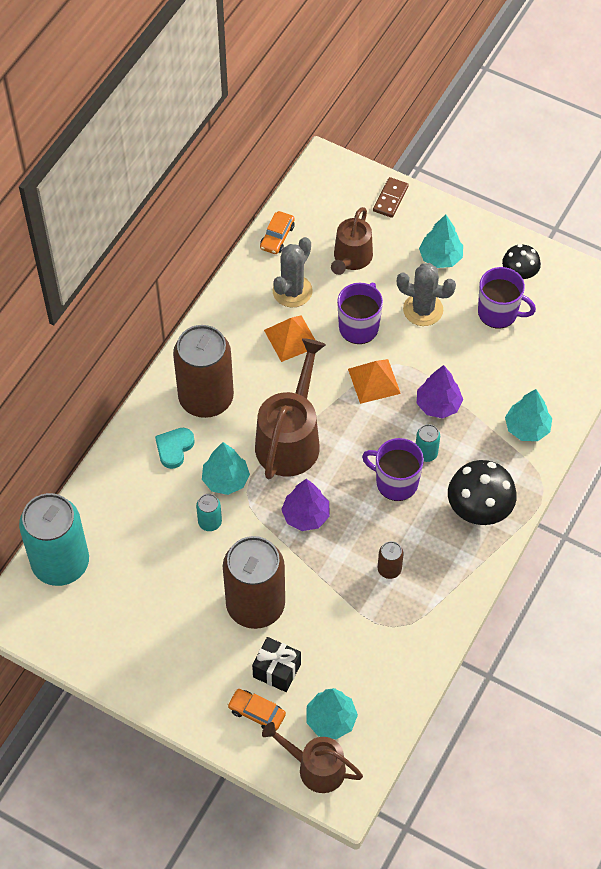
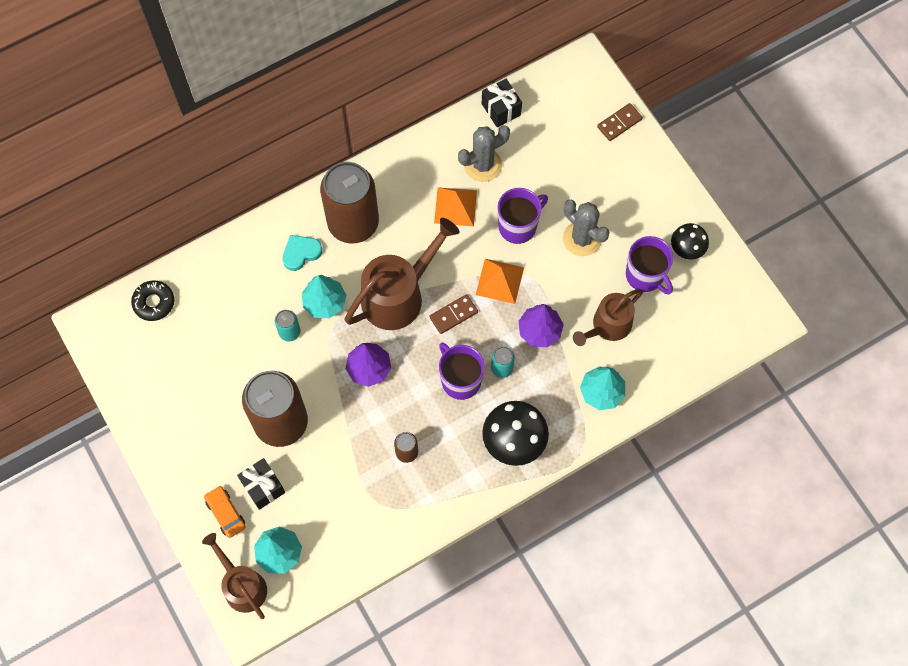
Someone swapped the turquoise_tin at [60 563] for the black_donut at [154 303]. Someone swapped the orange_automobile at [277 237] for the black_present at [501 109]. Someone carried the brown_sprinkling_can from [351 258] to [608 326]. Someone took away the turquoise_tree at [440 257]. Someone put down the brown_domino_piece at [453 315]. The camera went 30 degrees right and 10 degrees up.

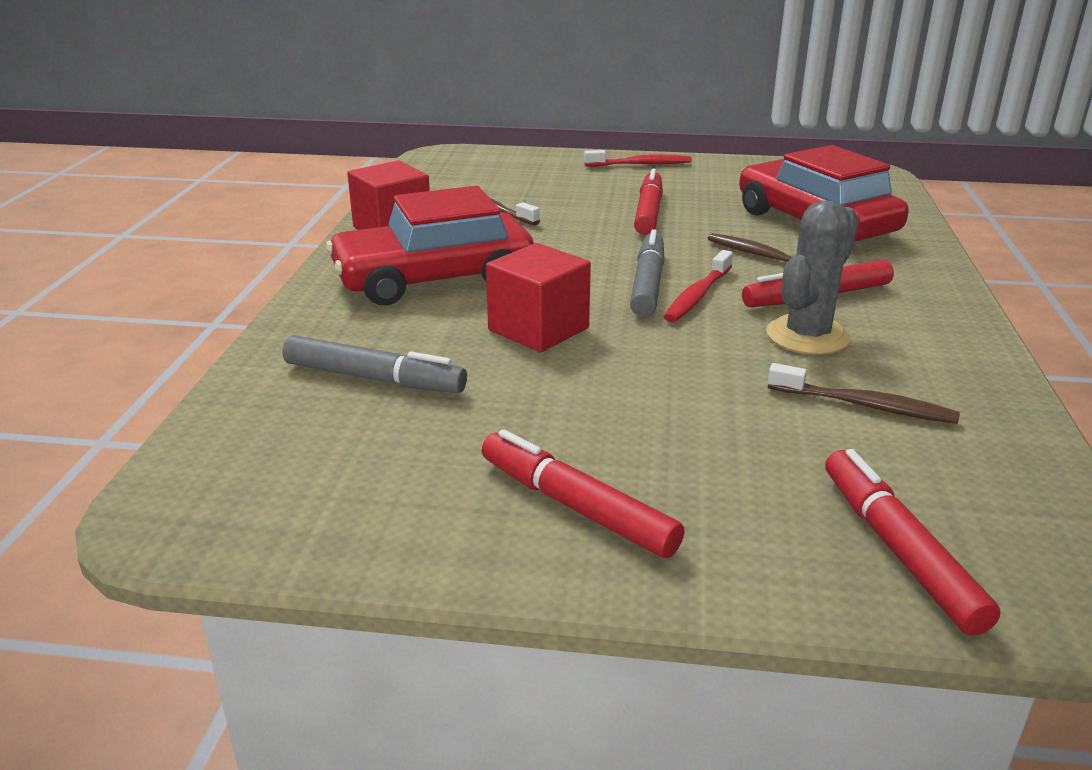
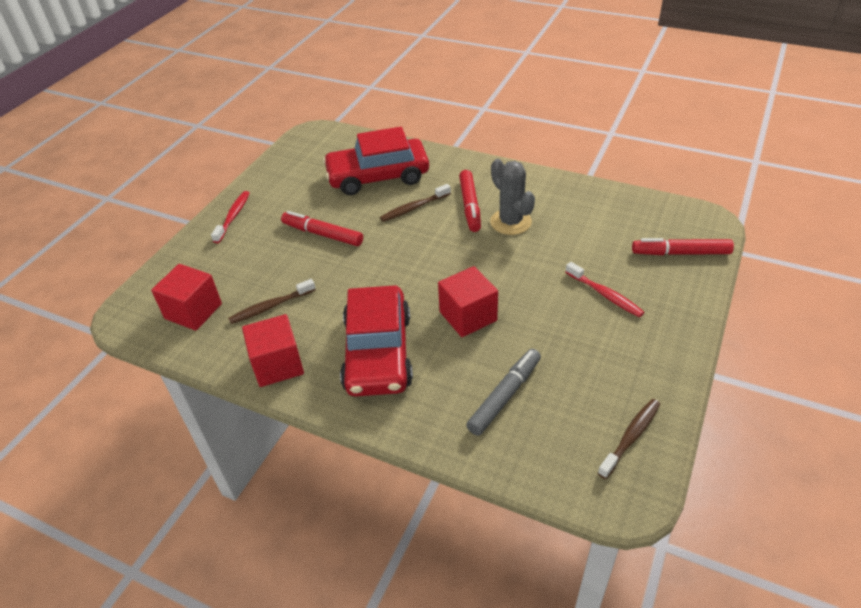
Someone took away the scarlet_felt_pen at [576 507]. Someone took away the grey_felt_pen at [647 284]. Someone carried the scarlet_toothbrush from [697 296] to [605 295]. Someone carried the brown_toothbrush from [865 405] to [631 437]. Someone put down the scarlet_cube at [193 311]. The camera went 70 degrees left and 15 degrees up.

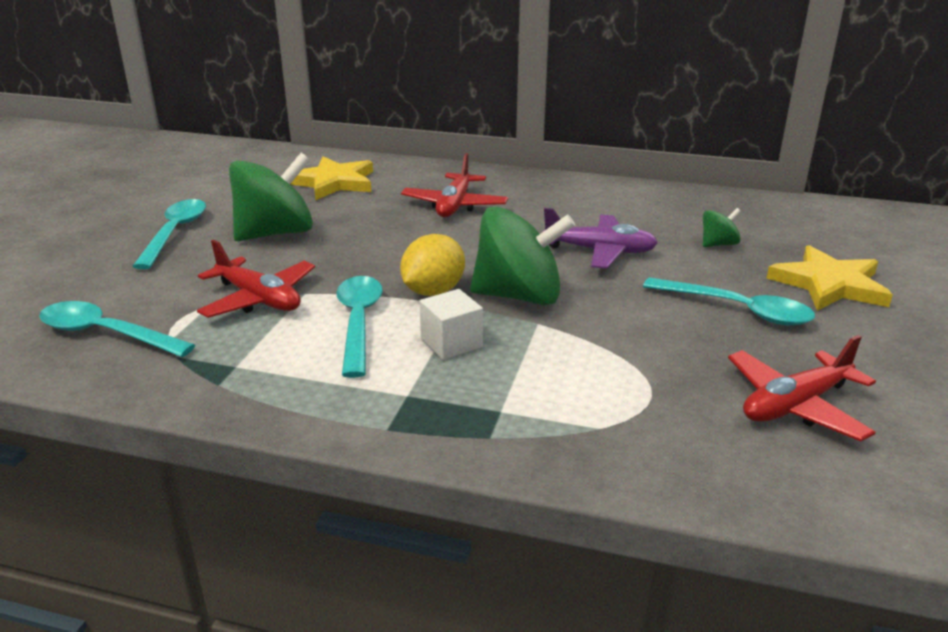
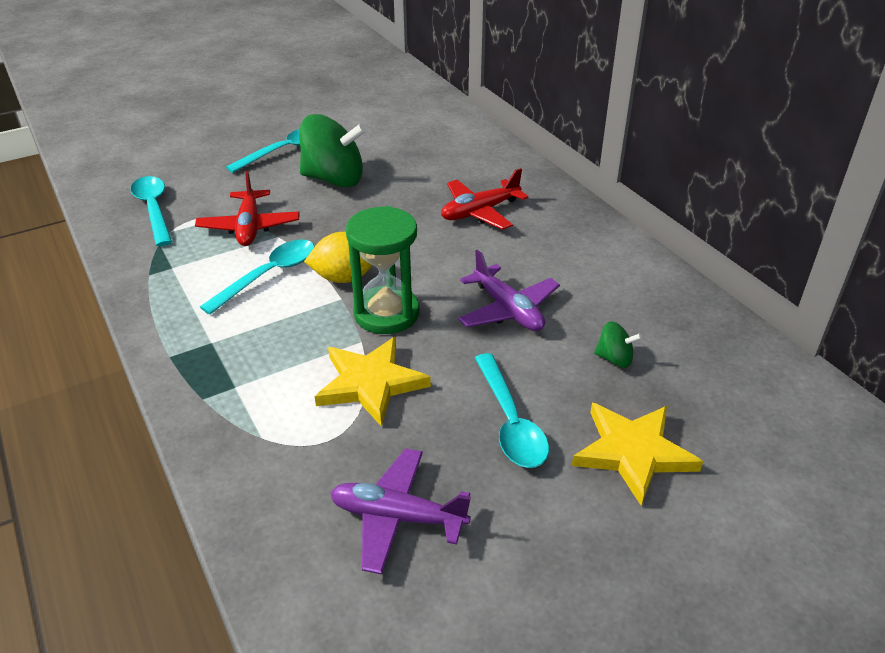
Someone carried the golden_star_shape from [334 182] to [371 383]. Someone took away the pure_white_cube at [451 343]. Someone swapped the emerald_spinning_top at [519 296] for the emerald_sandglass at [386 313]. Someone repainted the scarlet_toy_plane at [795 405], which became the purple_toy_plane at [397 517]. The camera went 45 degrees right and 10 degrees up.

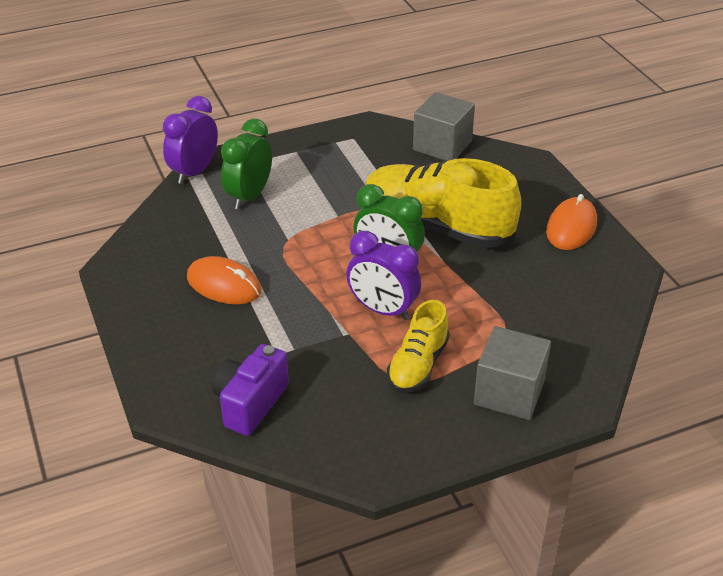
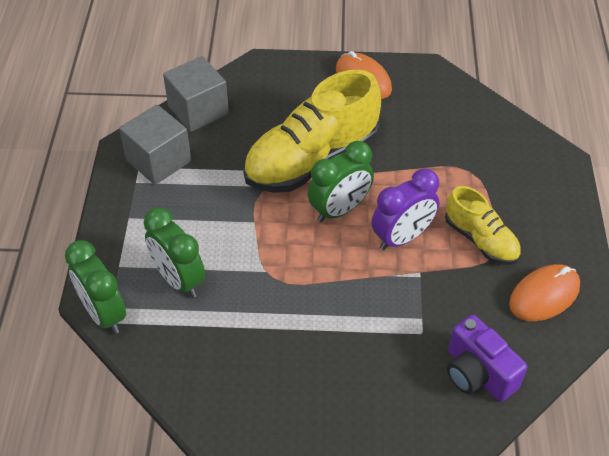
Someone repainted the purple_clock at [194 172], which became the emerald_clock at [104 314]. Someone carried the orange_PC_mouse from [224 285] to [544 295]. Someone carried the grey_cube from [509 392] to [158 160]. The camera went 65 degrees left and 10 degrees up.

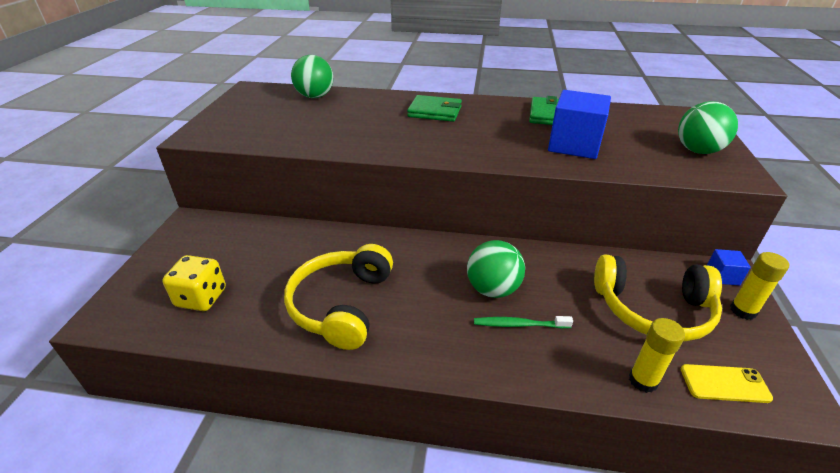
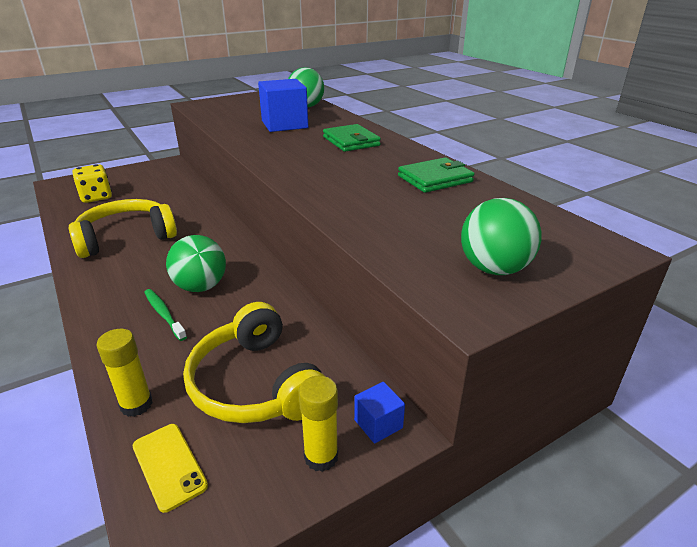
Someone carried the blue_cube from [574 145] to [284 124]. The camera went 50 degrees right and 5 degrees down.

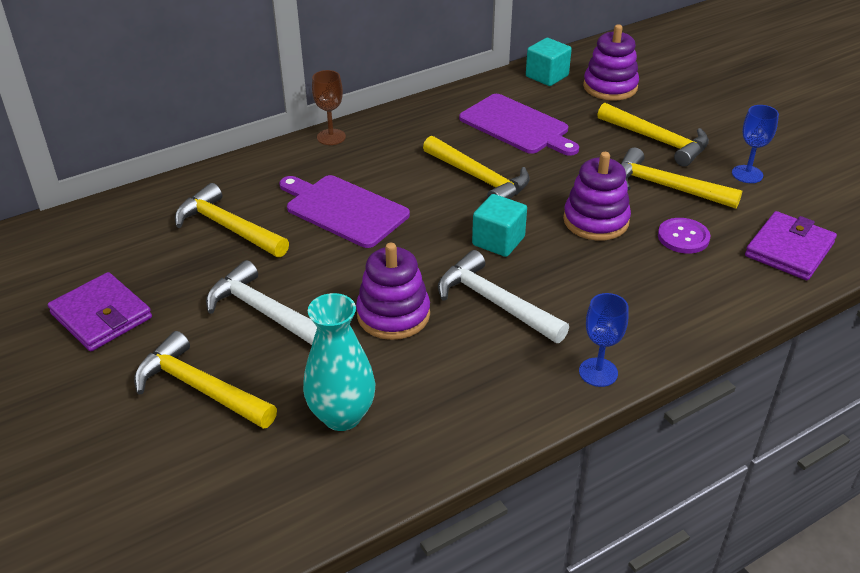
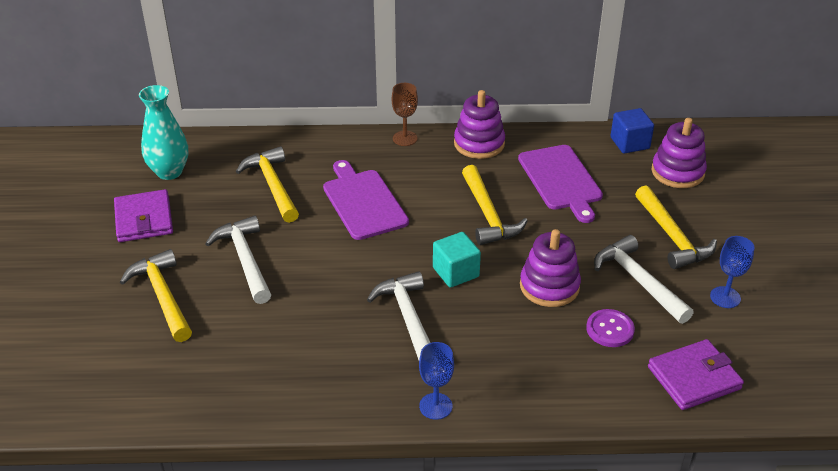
Someone carried the turquoise_tall_vase from [342 416] to [169 172]. Someone carried the purple_stacking_rings from [393 315] to [479 144]. Someone repainted the turquoise_cube at [547 76], which became the blue_cube at [629 143]. Someone repainted the golden_carpenter's_hammer at [666 187], which became the pure_white_carpenter's_hammer at [638 280]. The camera went 30 degrees right and 0 degrees up.

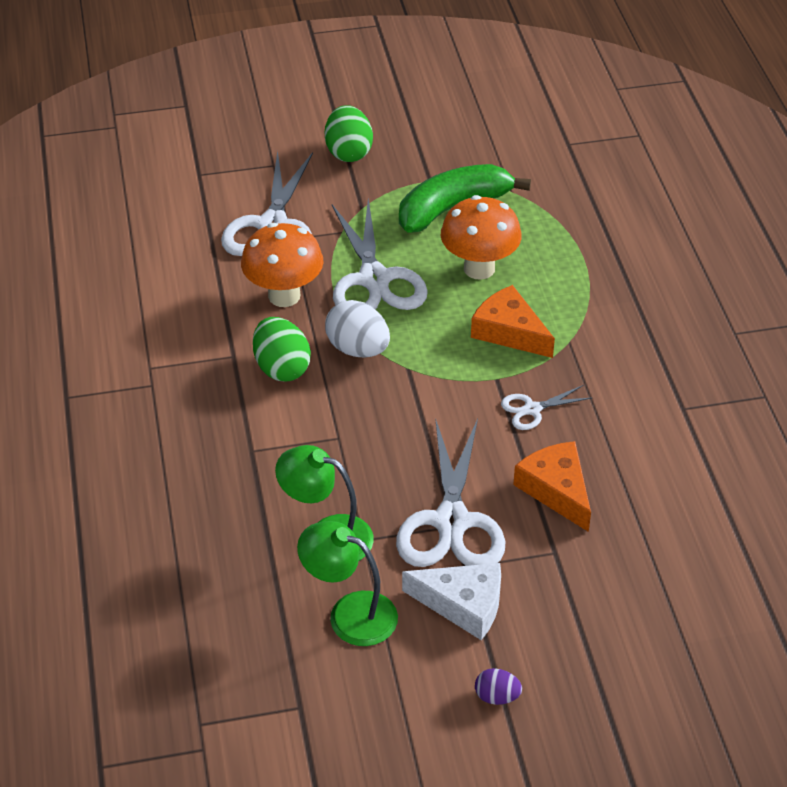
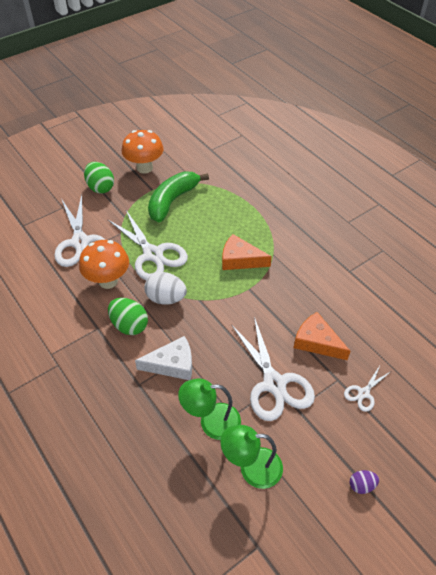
Someone carried the pure_white_cheese_wedge from [463 604] to [172 364]. Someone carried the orange_fungus from [479 268] to [144 168]. Someone carried the pure_white_pair_of_scissors from [532 409] to [363 393]. The camera went 25 degrees left and 5 degrees up.

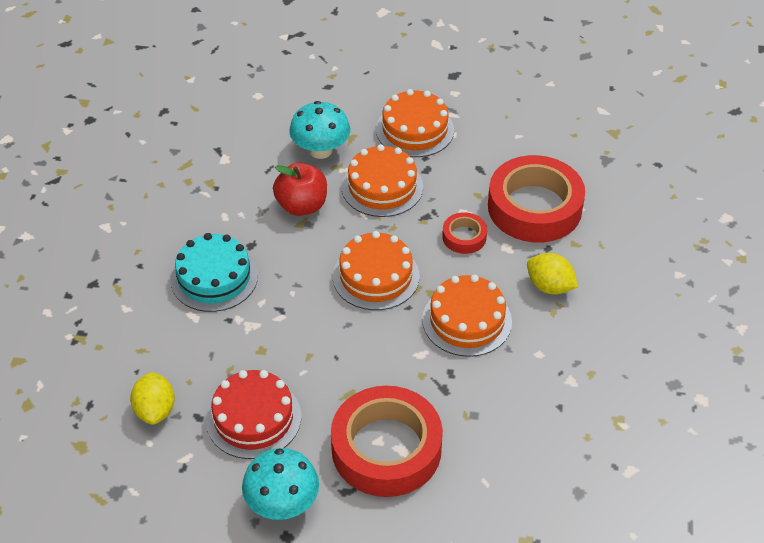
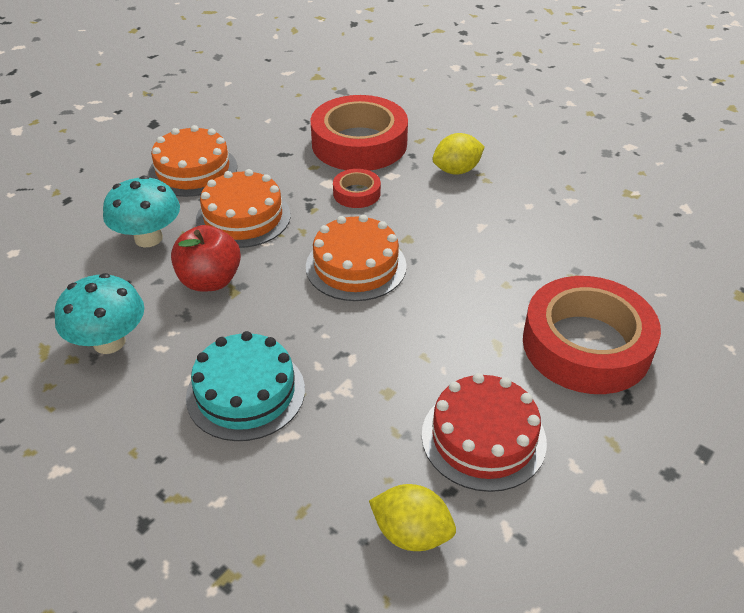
Someone carried the turquoise_fungus from [282 504] to [109 342]. Someone took away the orange_cake at [467 320]. The camera went 60 degrees left and 5 degrees down.

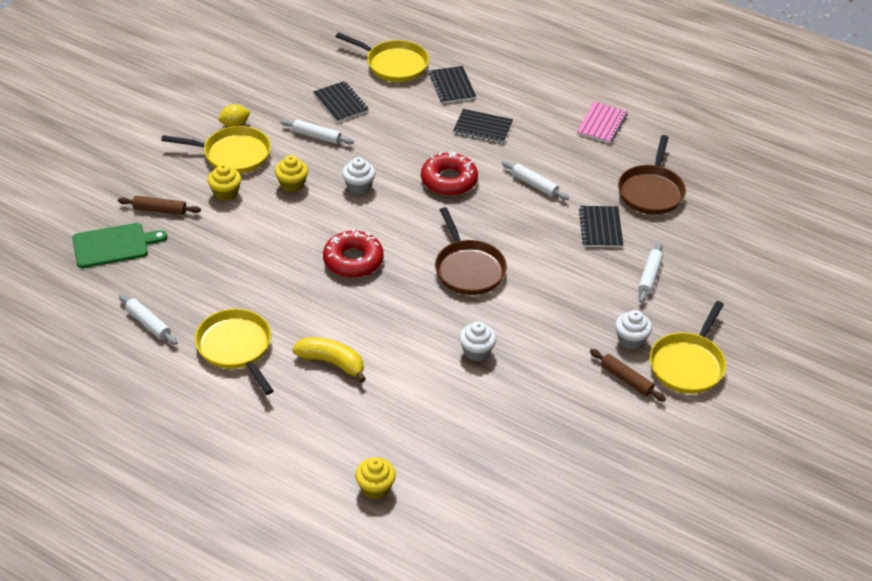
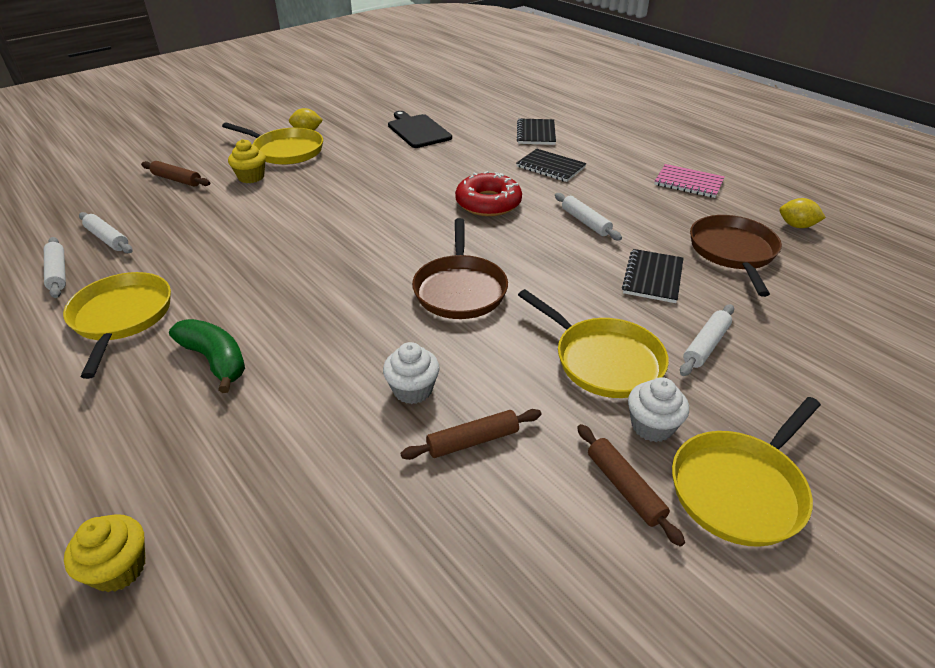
Someone took away the emerald_chopping_board at [113 245]. Someone took away the golden_fairy_cake at [292 184]. Someone carried the pure_white_dough_roller from [317 136] to [107 239]. Someone repainted the golden_toy_banana at [332 362], which became the emerald_toy_banana at [215 360]. Someone swapped the black_exercise_book at [340 103] for the black_chopping_board at [418 130]. Someone took away the scarlet_donut at [353 260]. Someone carried the golden_pan from [394 64] to [604 360]. Someone took away the pure_white_fairy_cake at [359 186]. Someone rotated the rosy_exercise_book at [602 124] by 75 degrees clockwise. Someone rotated the brown_pan at [651 191] by 150 degrees clockwise. Someone put down the brown_dough_roller at [472 441]. Someone put down the golden_lemon at [796 226]. The camera went 20 degrees right and 5 degrees down.

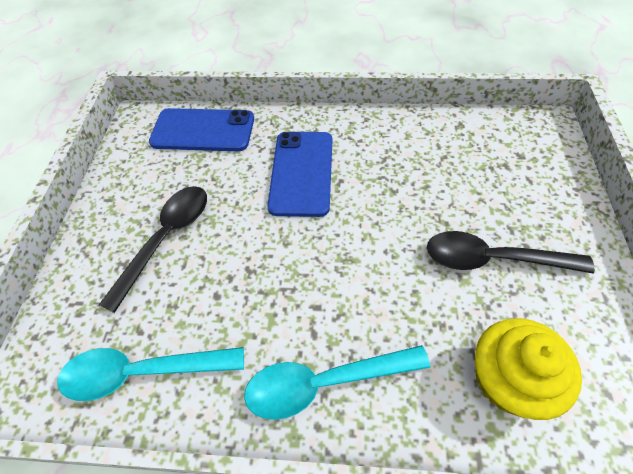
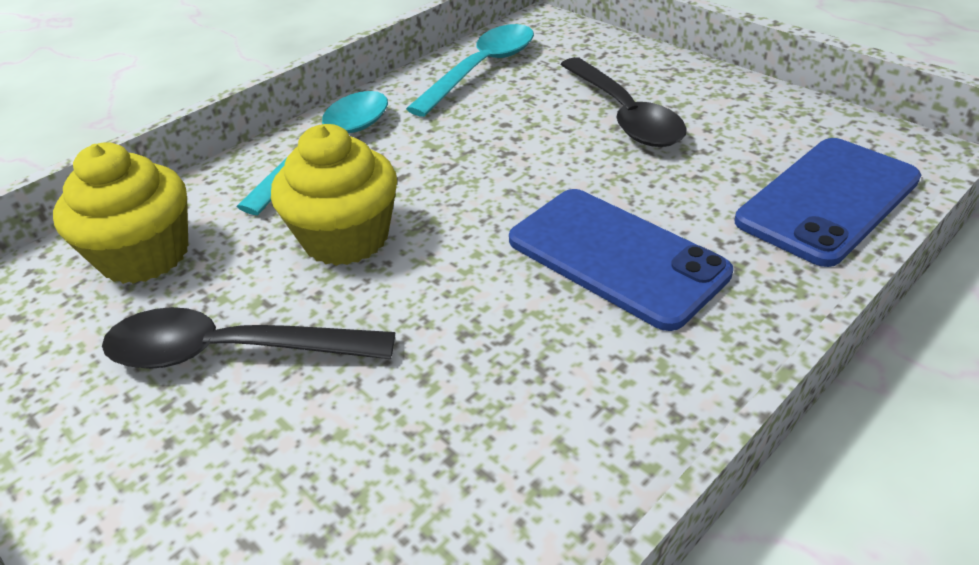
Someone rotated the black_tablespoon at [493 259] by 135 degrees counterclockwise. Someone put down the golden_fairy_cake at [346 238]. The camera went 130 degrees right and 15 degrees down.

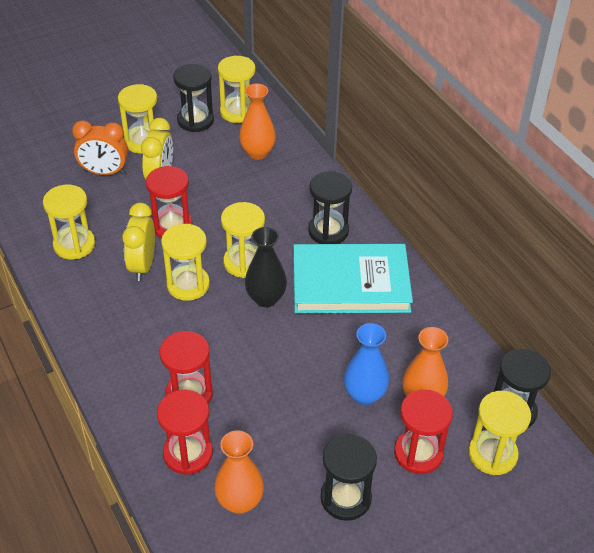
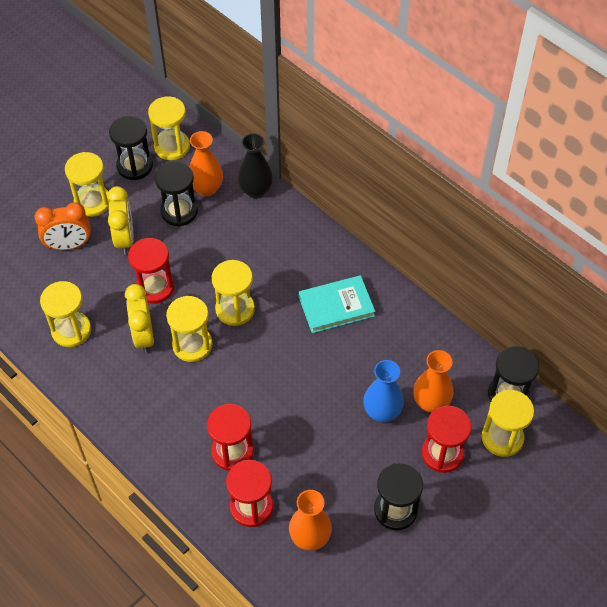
Someone carried the black_tall_vase from [266 298] to [255 190]. Someone scaled the turquoise_hardcover at [350 283] by 0.63. Someone carried the black_sandglass from [328 231] to [179 211]. The camera went 15 degrees left and 10 degrees up.

